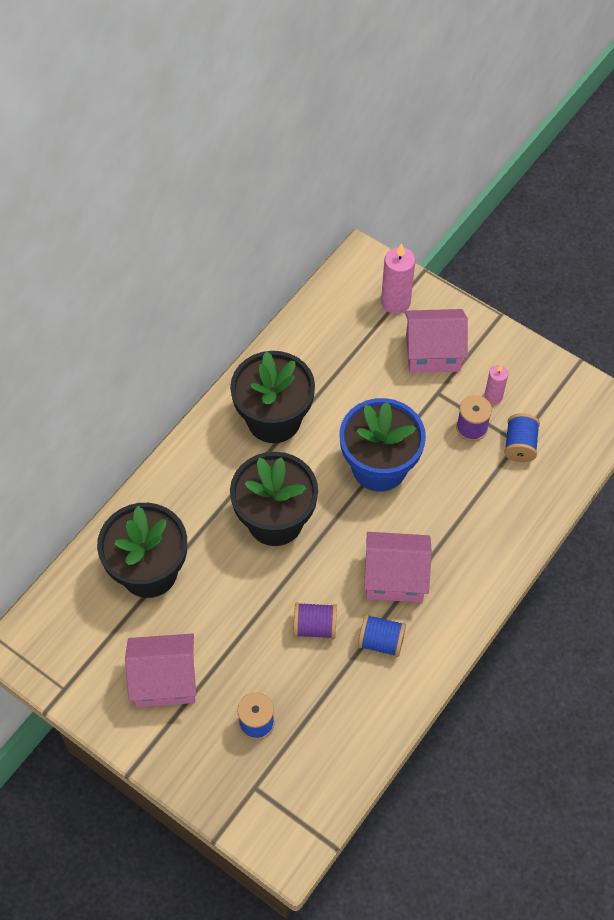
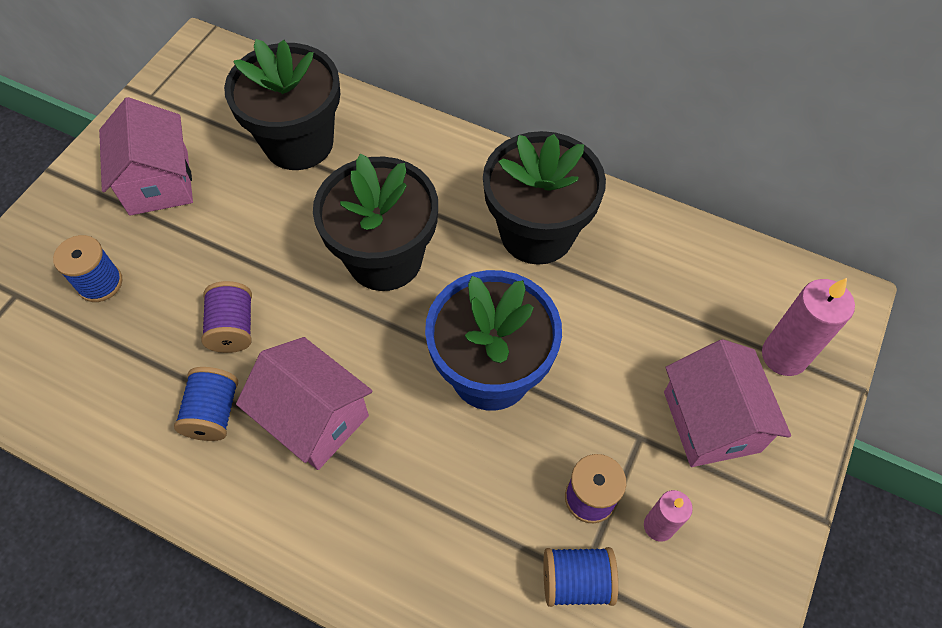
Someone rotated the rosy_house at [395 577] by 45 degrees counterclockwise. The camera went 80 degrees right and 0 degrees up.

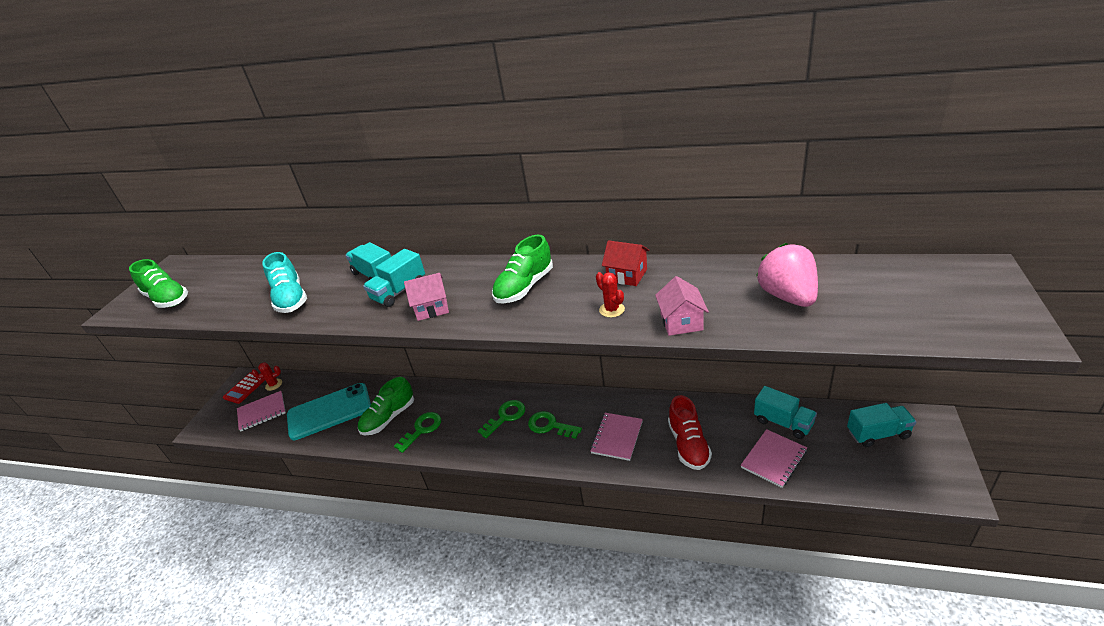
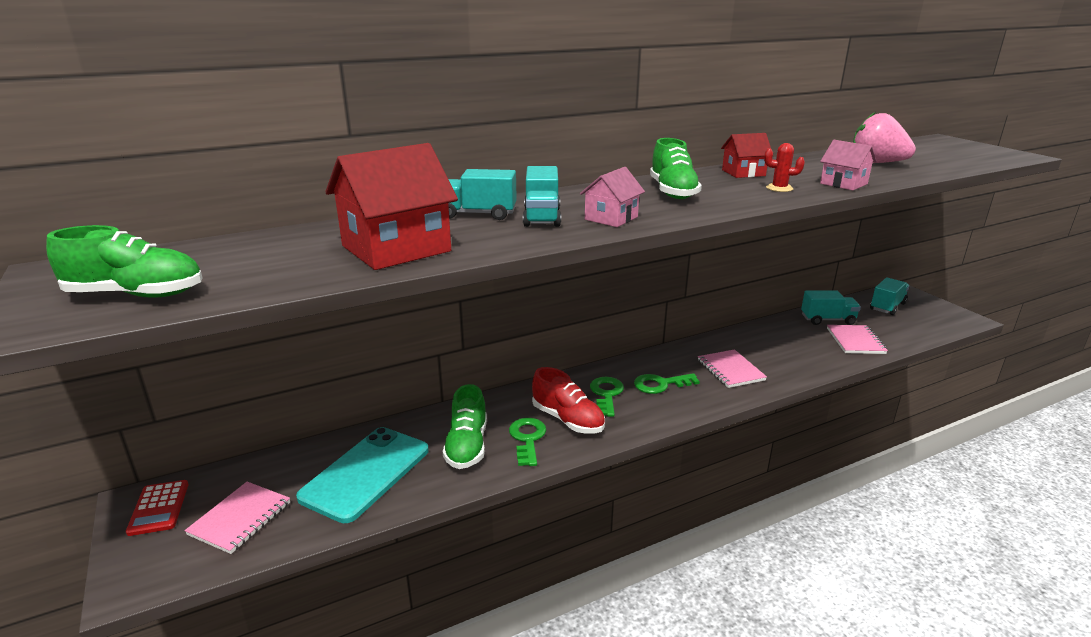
Someone took away the scarlet_cactus at [274 384]. Someone swapped the turquoise_lace-up_shoe at [291 299] for the scarlet_house at [396 248]. Someone carried the scarlet_lace-up_shoe from [688 445] to [567 420]. The camera went 45 degrees left and 10 degrees down.

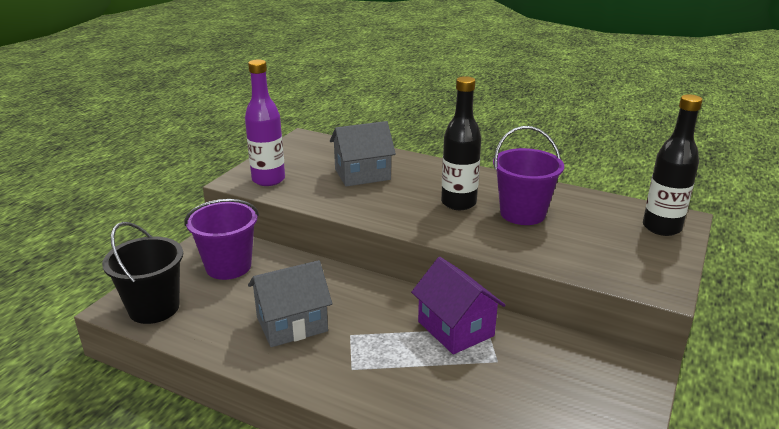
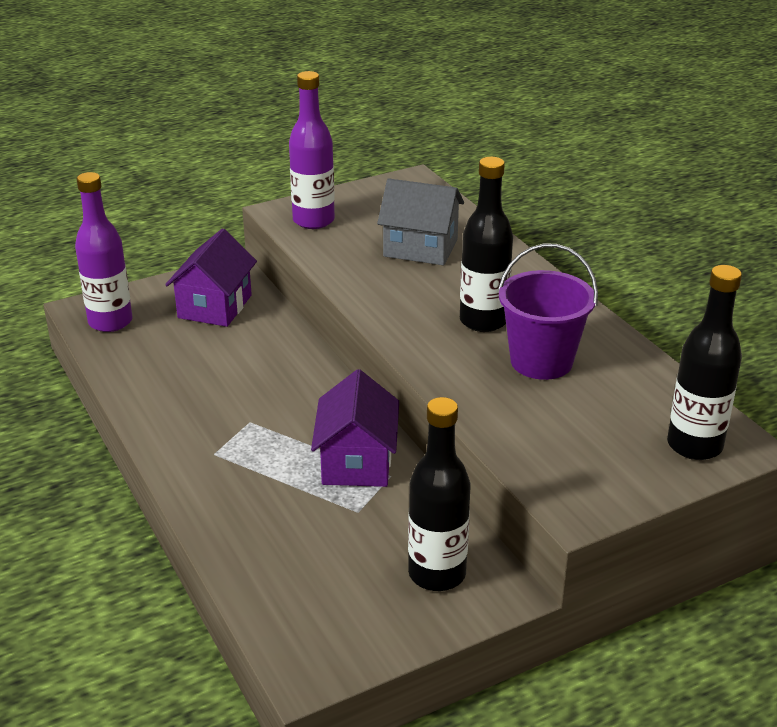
Someone swapped the black_sand_bucket at [154 308] for the purple_flask at [110 322]. Someone swapped the purple_sand_bucket at [228 266] for the purple_house at [215 306]. Someone took away the grey_house at [292 324]. Someone put down the black_flask at [437 574]. The camera went 35 degrees right and 5 degrees up.

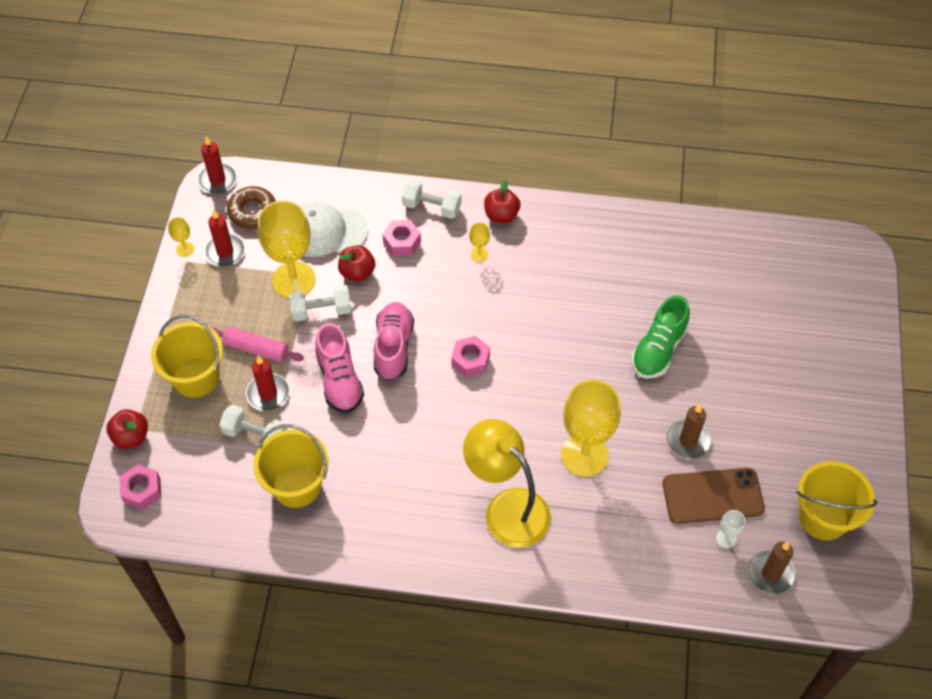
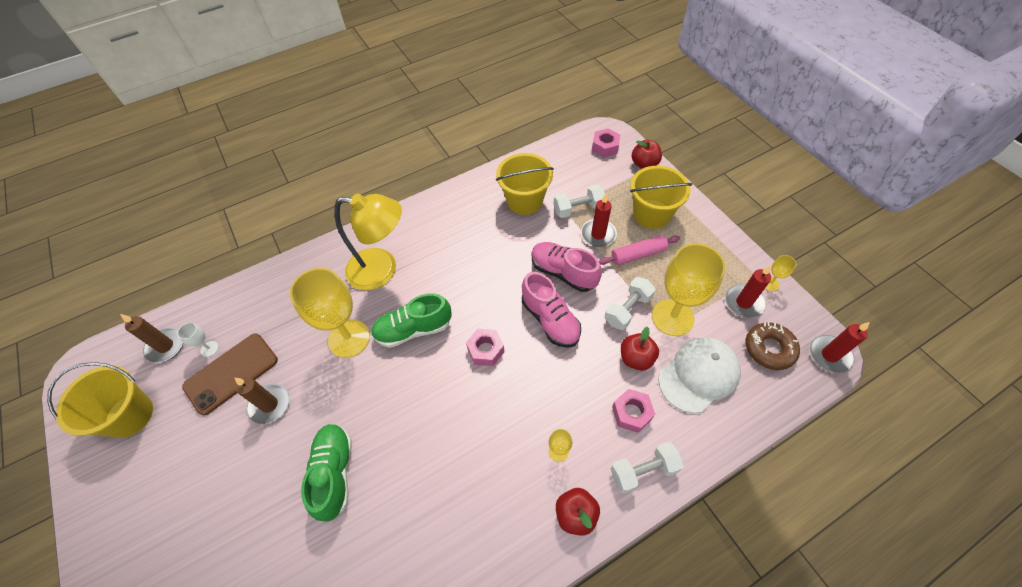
Someone put down the emerald_lace-up_shoe at [413 329]. The camera went 145 degrees right and 0 degrees up.

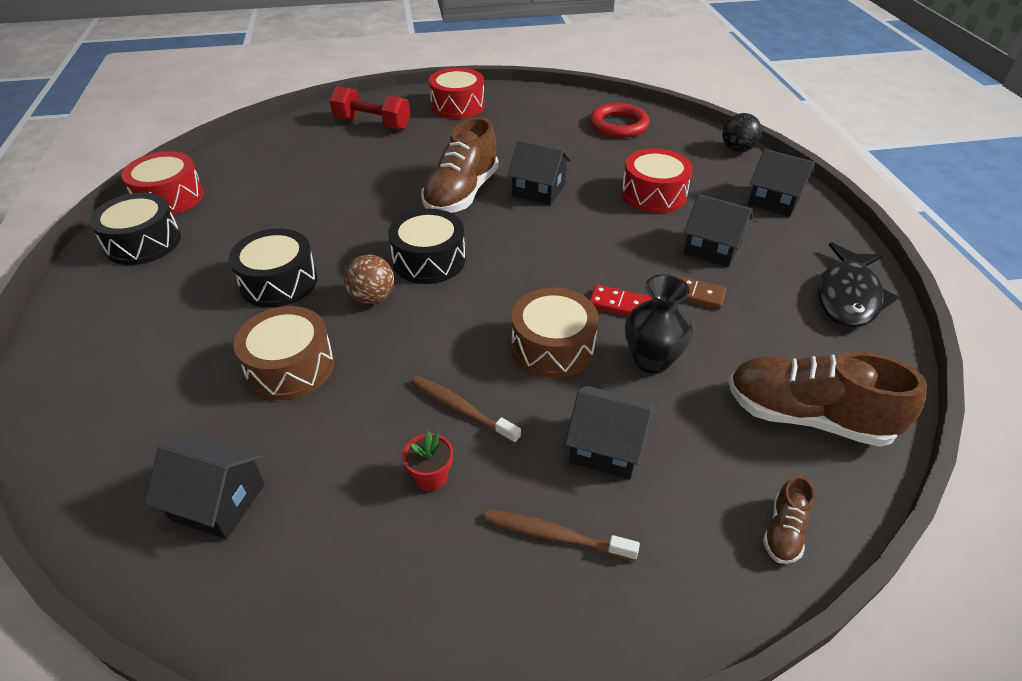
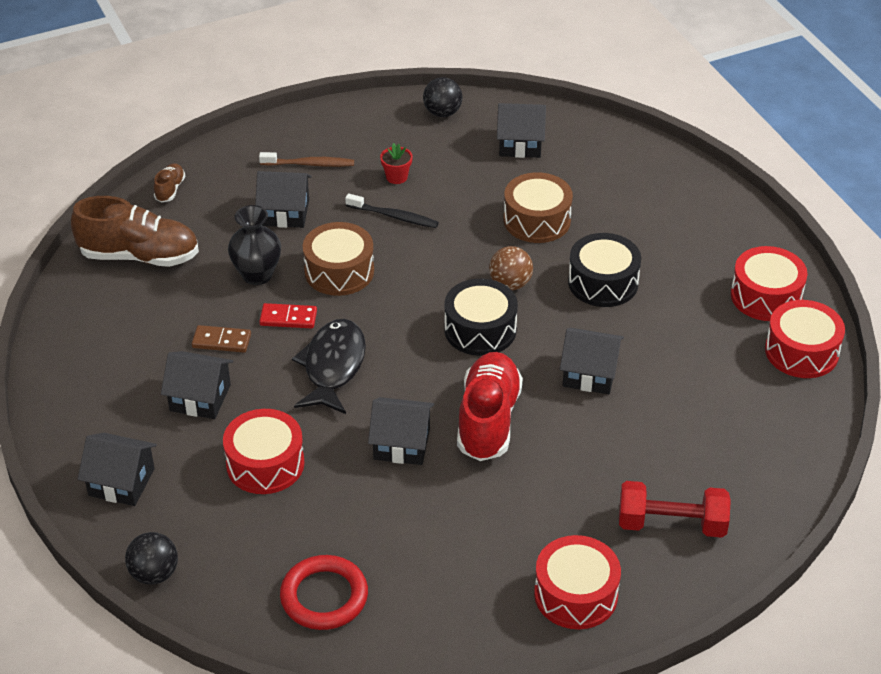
Someone repainted the black_drum at [143 242], which became the scarlet_drum at [766 296]. Someone repainted the brown_toothbrush at [461 409], which became the black_toothbrush at [394 216]. Someone repainted the brown_lace-up_shoe at [461 194], which became the scarlet_lace-up_shoe at [488 420]. Someone carried the black_fish_figure from [848 296] to [333 367]. Someone put down the black_ball at [442 113]. Someone put down the black_house at [590 373]. The camera went 165 degrees right and 0 degrees up.

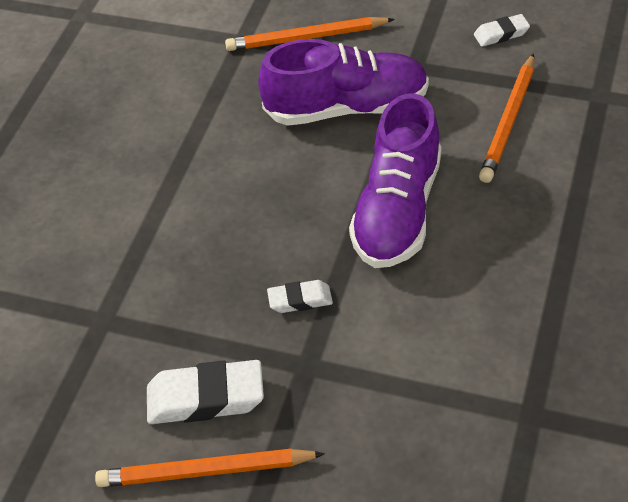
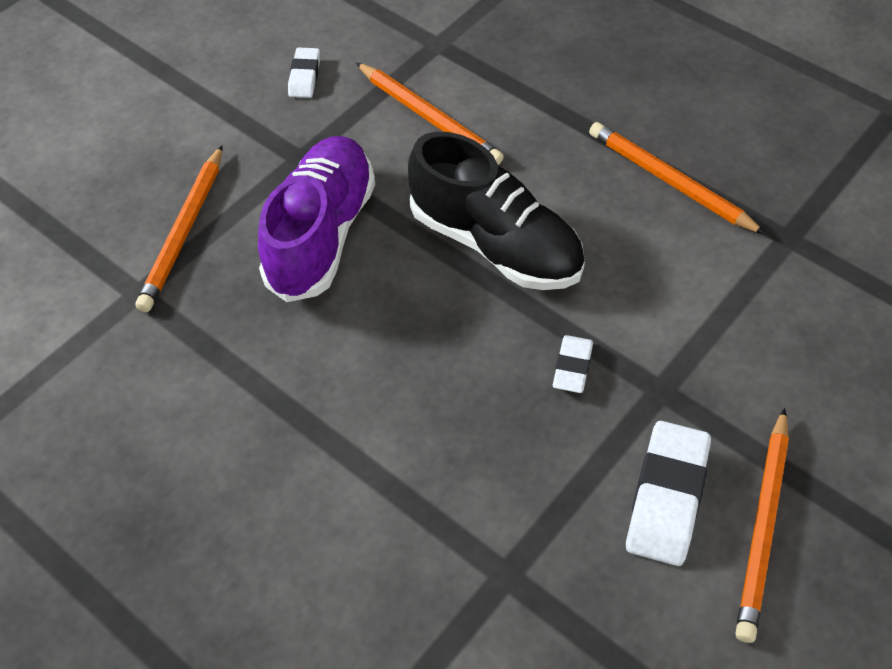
Someone repainted the purple_lace-up_shoe at [397 211], which became the black_lace-up_shoe at [495 244]. Someone put down the orange_wooden_pencil at [670 181]. The camera went 70 degrees left and 5 degrees up.

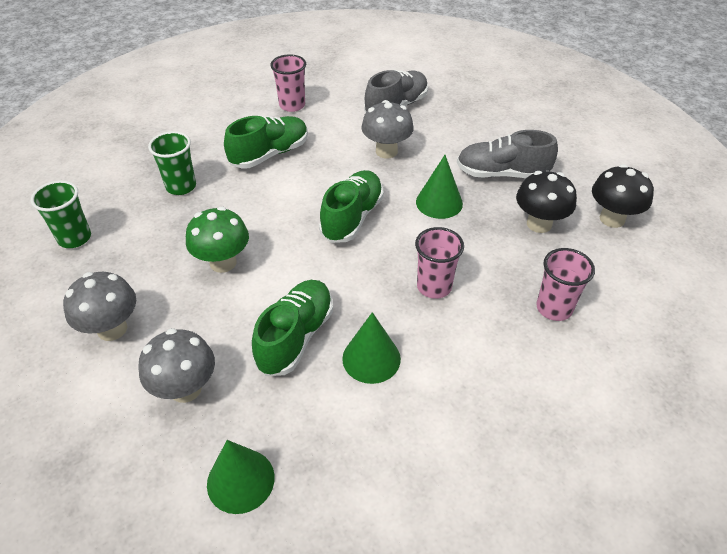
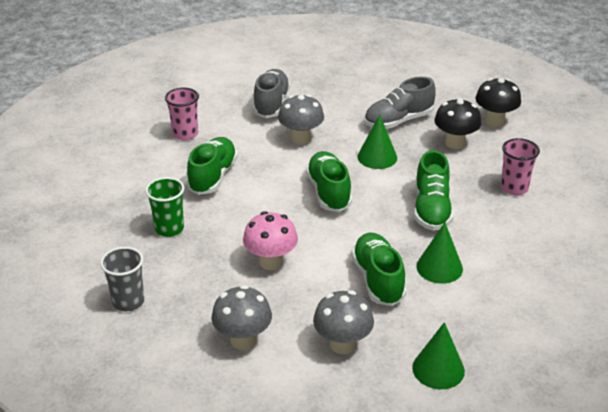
Someone repainted the emerald_tumbler at [75 238], which became the grey_tumbler at [128 302]. Someone repainted the emerald_fungus at [223 262], which became the rosy_fungus at [271 262]. Someone swapped the rosy_tumbler at [434 286] for the emerald_lace-up_shoe at [431 209]. The camera went 35 degrees left and 10 degrees down.

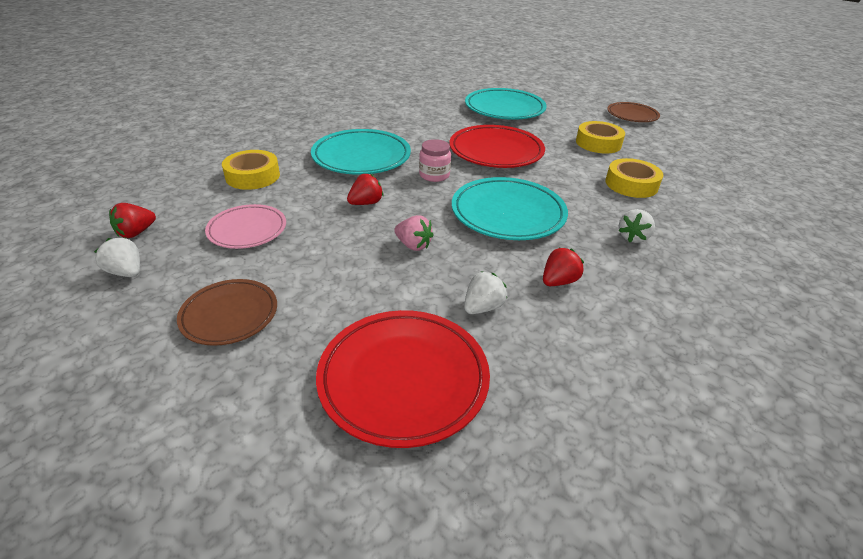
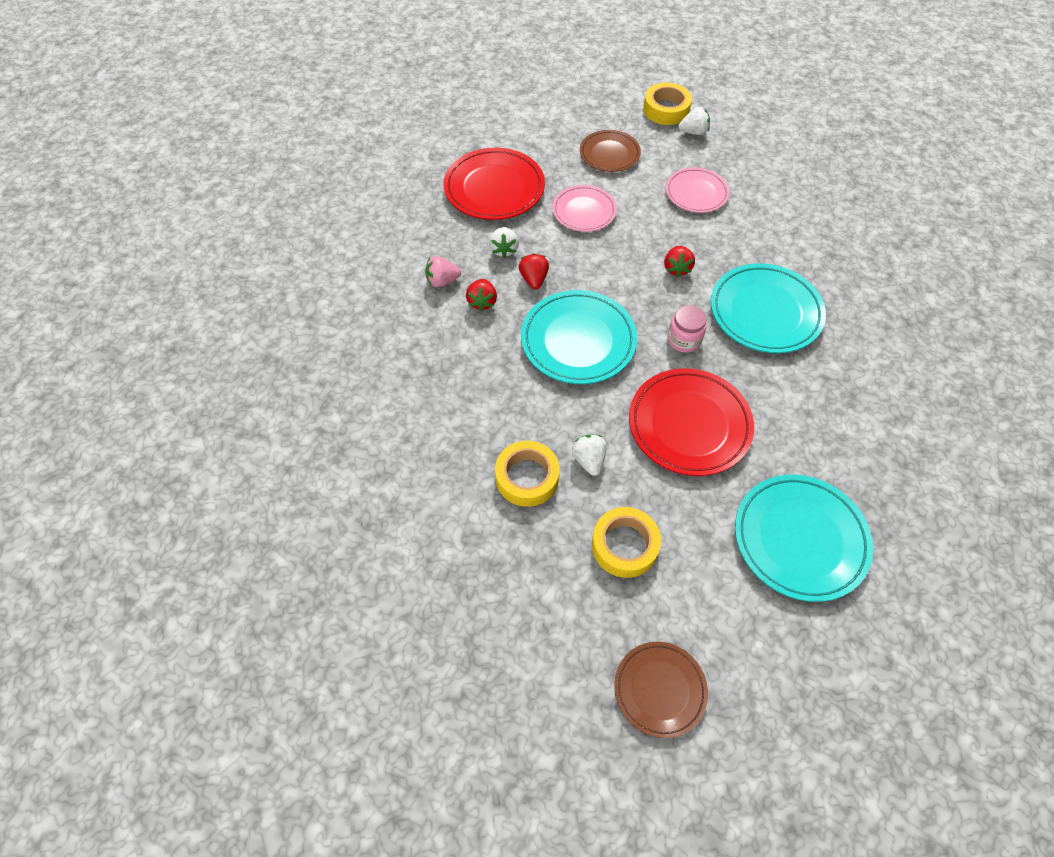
Someone carried the scarlet_berry from [136 233] to [534 279]. Someone carried the golden_roll_of_tape from [253 176] to [666 109]. Someone carried the rosy_berry from [413 245] to [442 281]. Someone carried the pure_white_berry from [633 237] to [589 460]. Someone put down the rosy_plate at [584 211]. The camera went 135 degrees right and 20 degrees up.

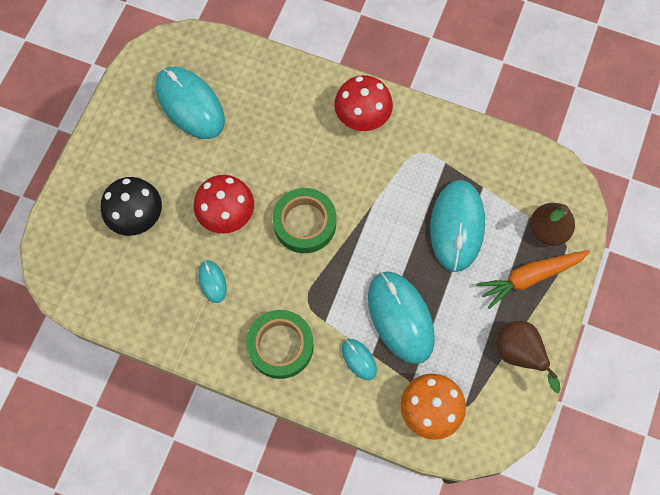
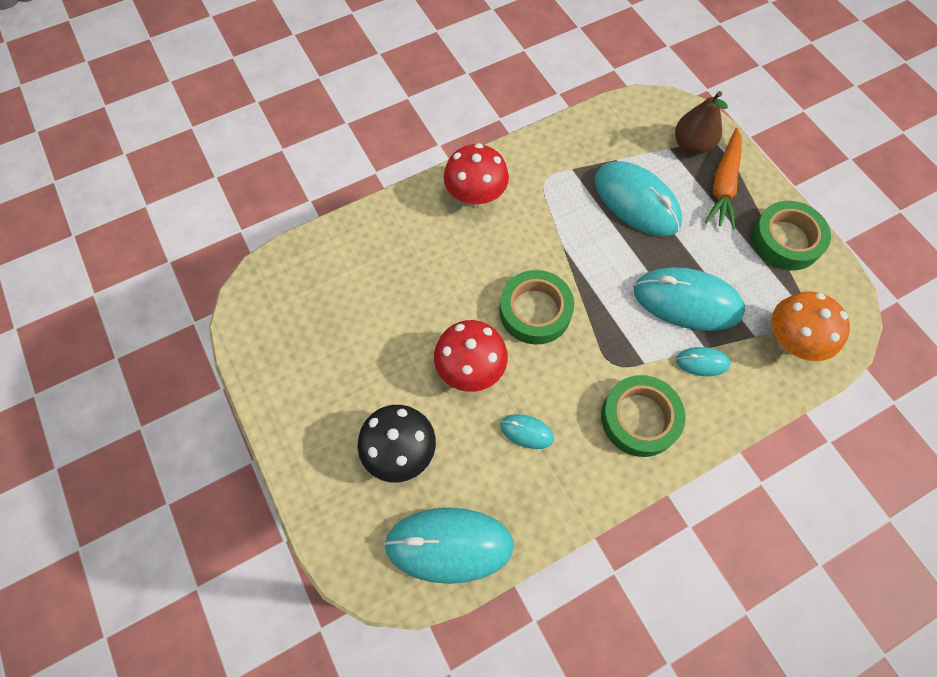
Someone carried the turquoise_PC_mouse from [190 104] to [449 545]. Someone swapped the brown_toy_pear at [518 354] for the emerald_roll_of_tape at [786 240]. The camera went 50 degrees left and 5 degrees down.

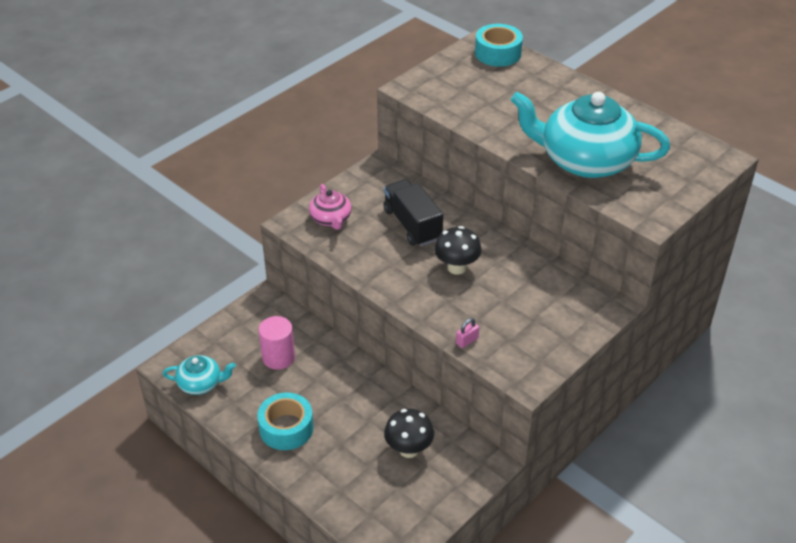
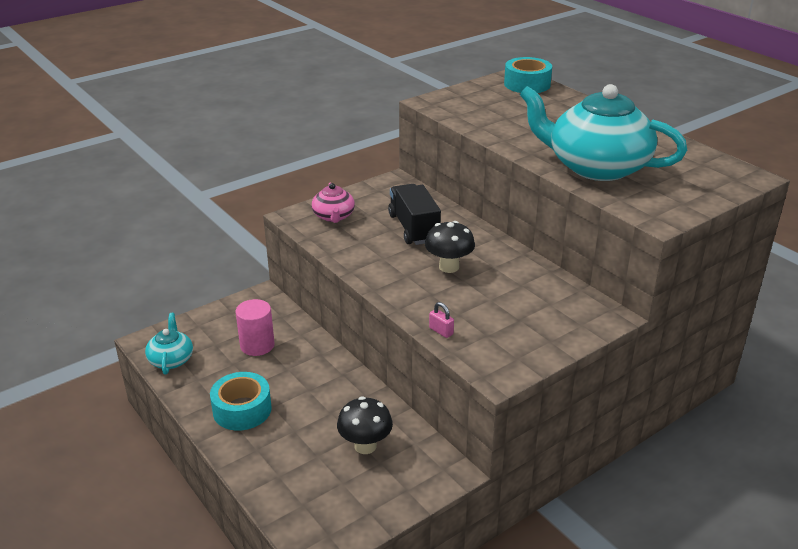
Someone rotated the turquoise_china_teapot at [201 383] by 105 degrees counterclockwise. Someone rotated the rosy_padlock at [467 341] by 75 degrees clockwise. The camera went 10 degrees right and 10 degrees down.

